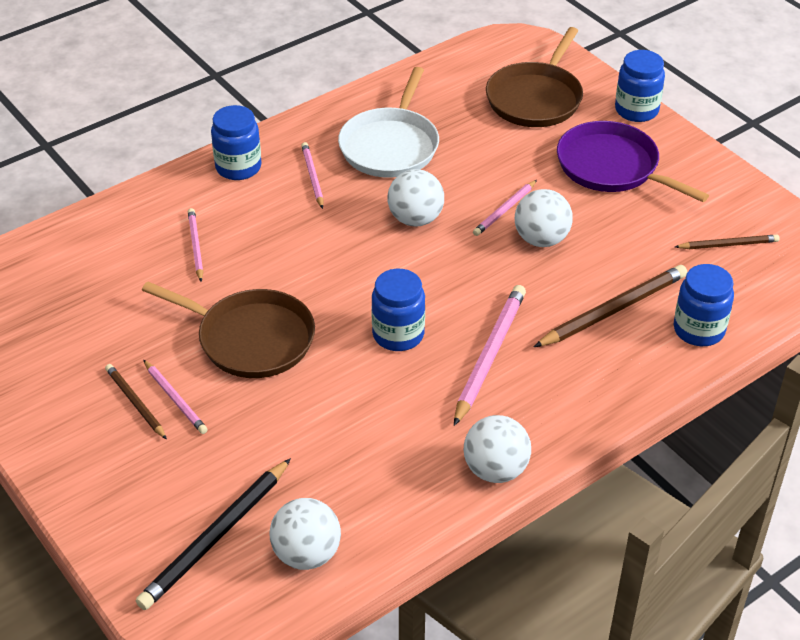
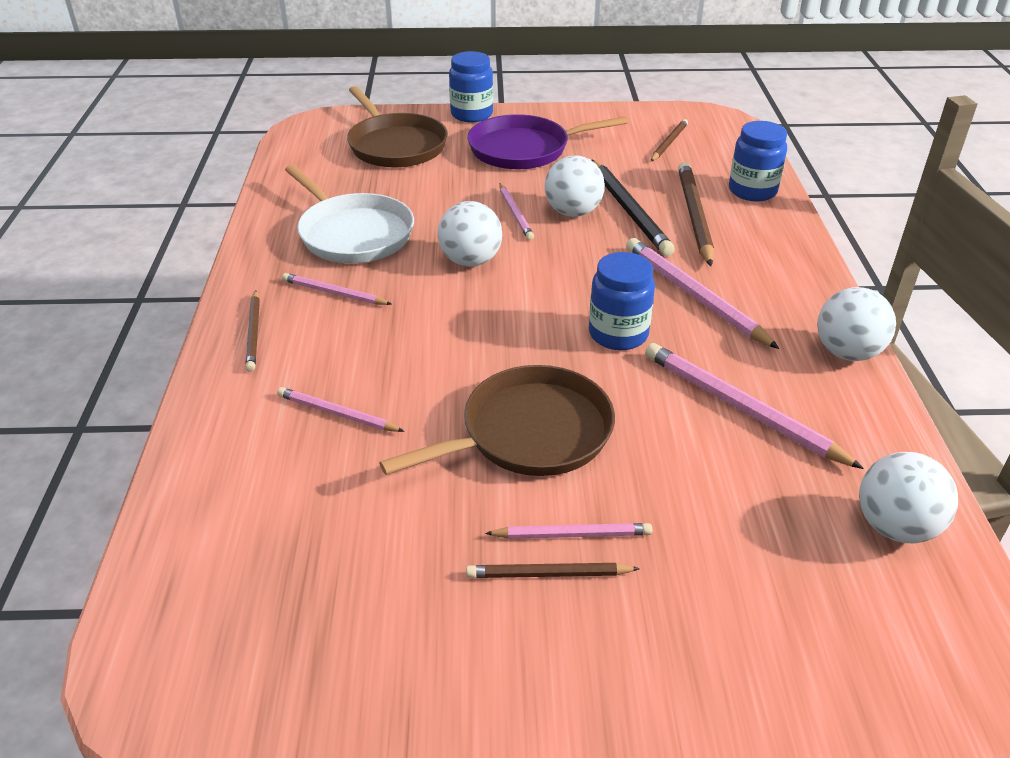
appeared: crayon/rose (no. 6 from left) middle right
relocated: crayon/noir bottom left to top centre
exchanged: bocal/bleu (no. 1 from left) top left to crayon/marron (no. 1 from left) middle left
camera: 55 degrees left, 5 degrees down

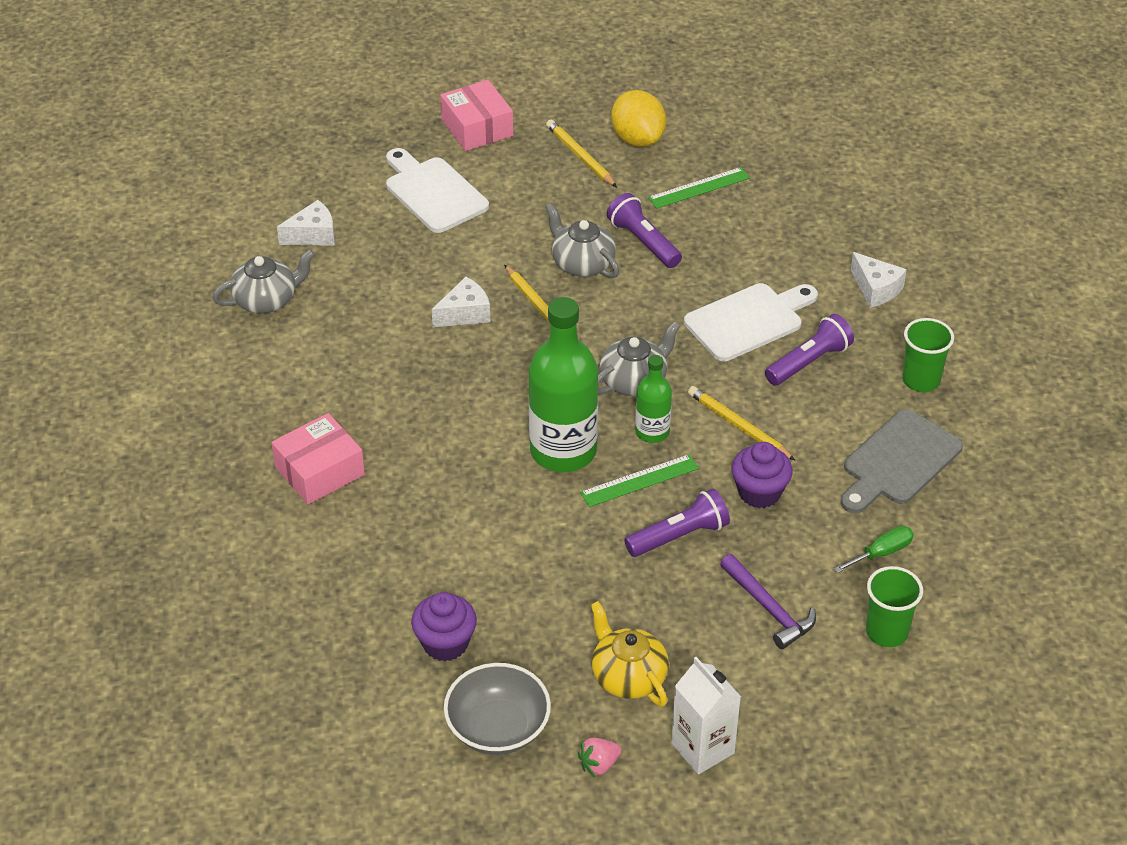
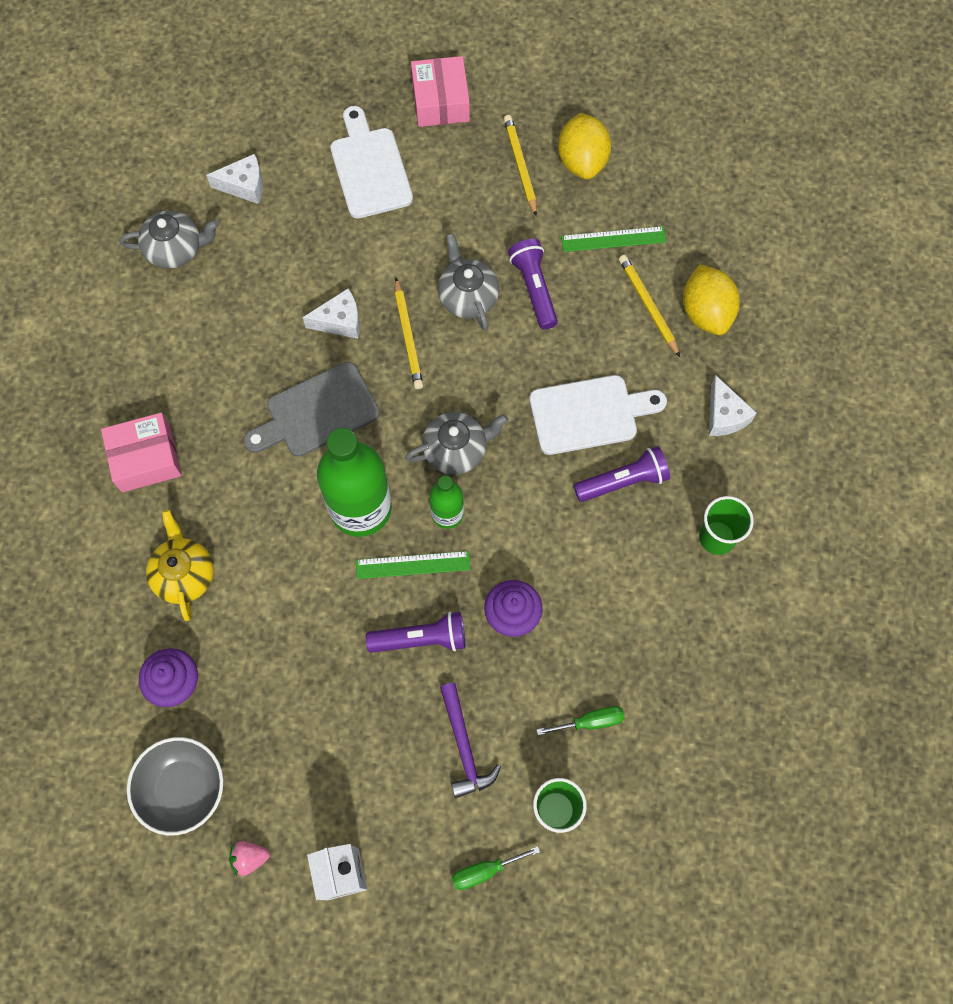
appeared: tournevis/vert (no. 1 from left) bottom centre; citron/jaune (no. 2 from left) top right
relocated: théière/jaune bottom centre to middle left; crayon/jaune (no. 3 from left) centre to top right; planche à découper/gris middle right to middle left
camera: 20 degrees right, 25 degrees up

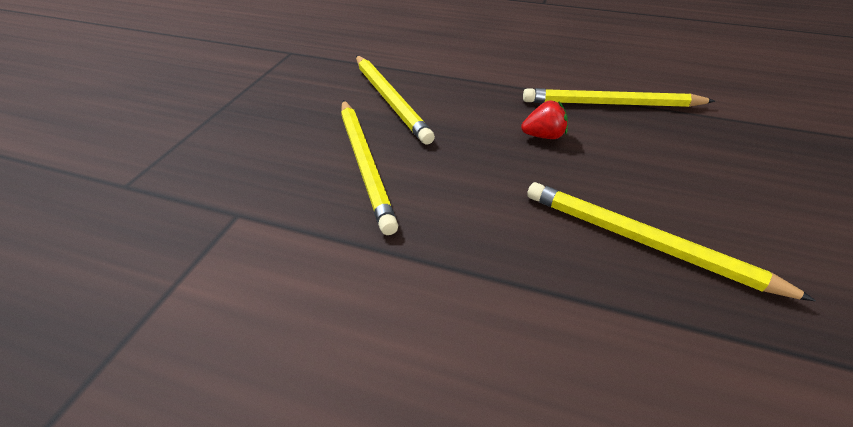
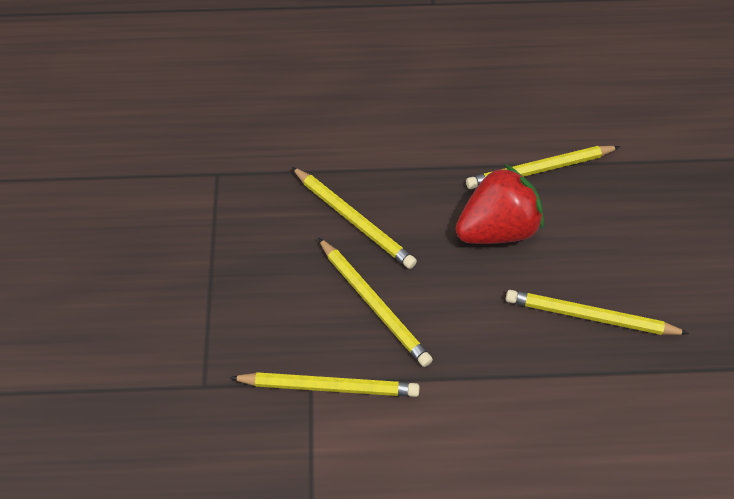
appeared: crayon/jaune (no. 1 from left) bottom centre
size: fraise/rouge top centre = middle right x2.35
camera: 20 degrees left, 15 degrees up

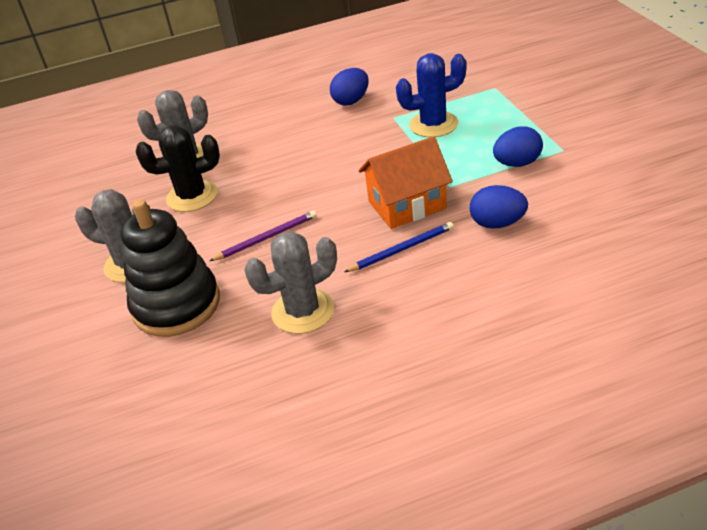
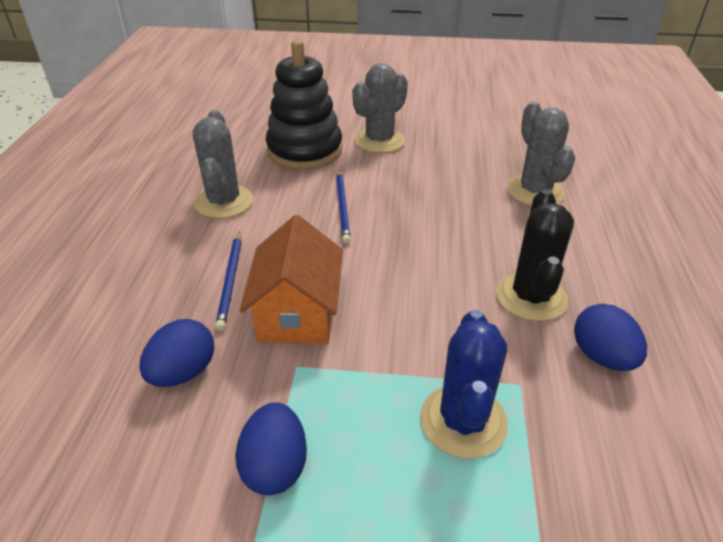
relocated: cactus/noir top left to middle right
colour: crayon/violet centre to crayon/bleu (no. 2 from left) centre
camera: 110 degrees right, 0 degrees up

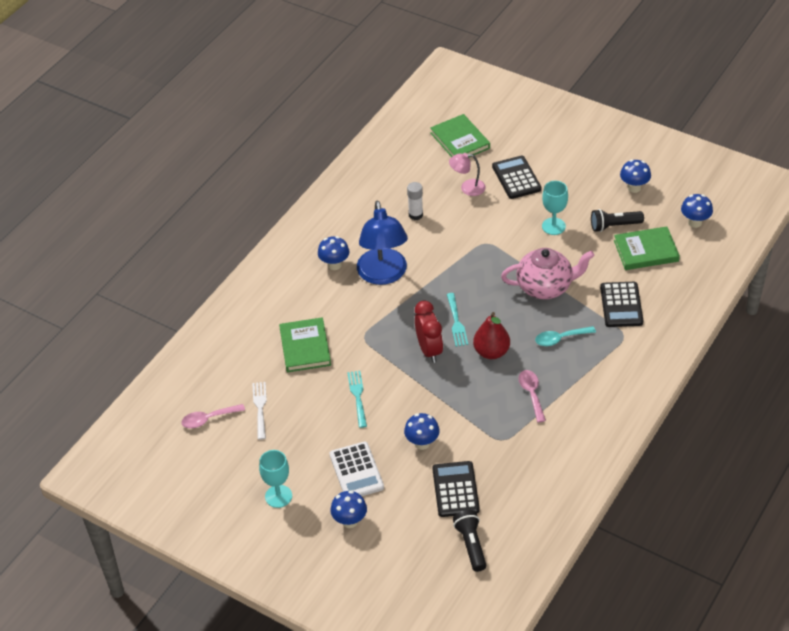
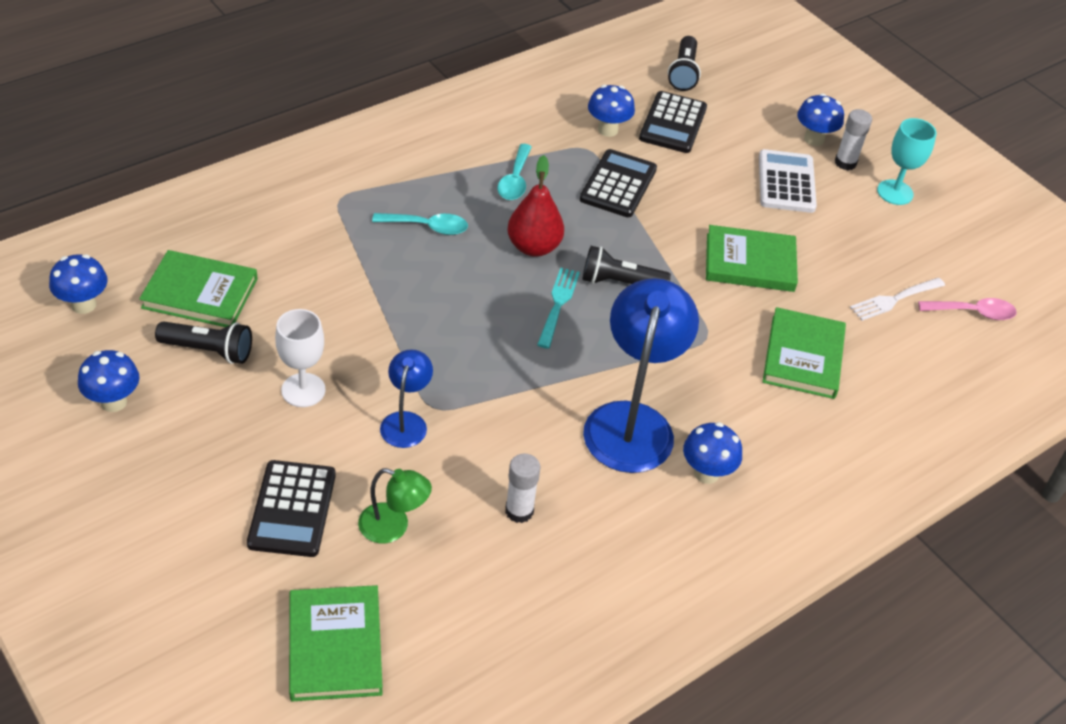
missing: théière/rose middle right
appeared: lampe/bleu (no. 1 from left) centre; bâton de colle/blanc (no. 2 from left) top right
relocated: champignon/bleu (no. 3 from left) bottom centre to top centre; calculatrice/noir (no. 3 from left in the first image) middle right to calculatrice/noir (no. 2 from left) top centre
exchanged: fourchette/turquoise (no. 1 from left) centre to livre/vert (no. 3 from left) middle right; réveil/rouge centre to lampe de poche/noir (no. 2 from left) centre
colour: lampe/rose top centre to lampe/vert bottom centre; cuillère/rose (no. 2 from left) middle right to cuillère/turquoise (no. 2 from left) top centre; verre à pied/turquoise (no. 2 from left) top right to verre à pied/blanc middle left
spun: fourchette/blanc middle left = middle right 45 degrees clockwise
camera: 165 degrees left, 0 degrees up

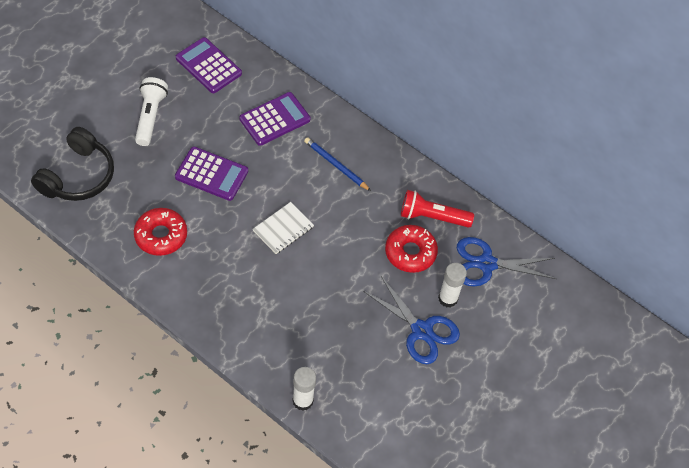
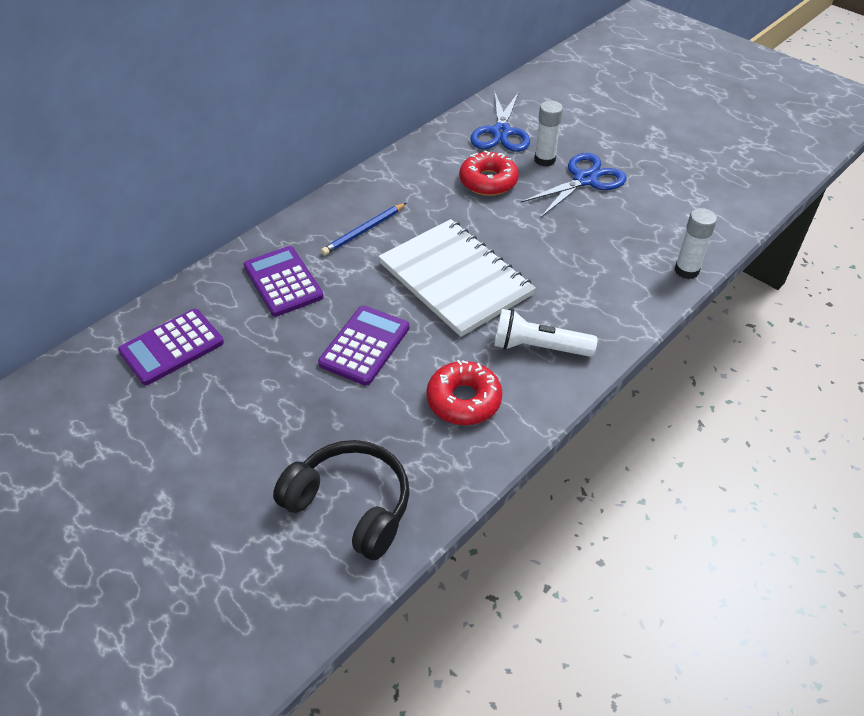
missing: lampe de poche/rouge centre
relocated: lampe de poche/blanc top left to centre
size: carnet/blanc centre = centre x2.07
camera: 80 degrees left, 10 degrees down

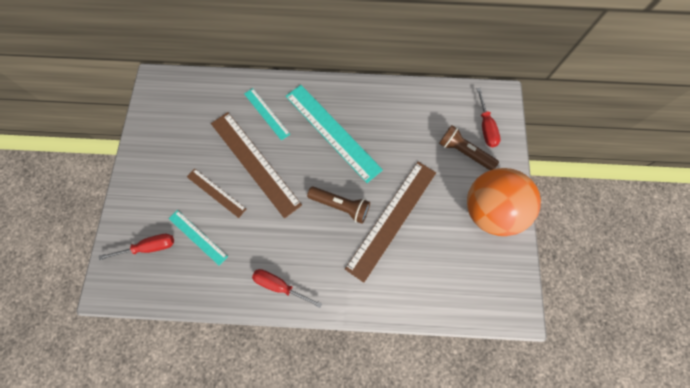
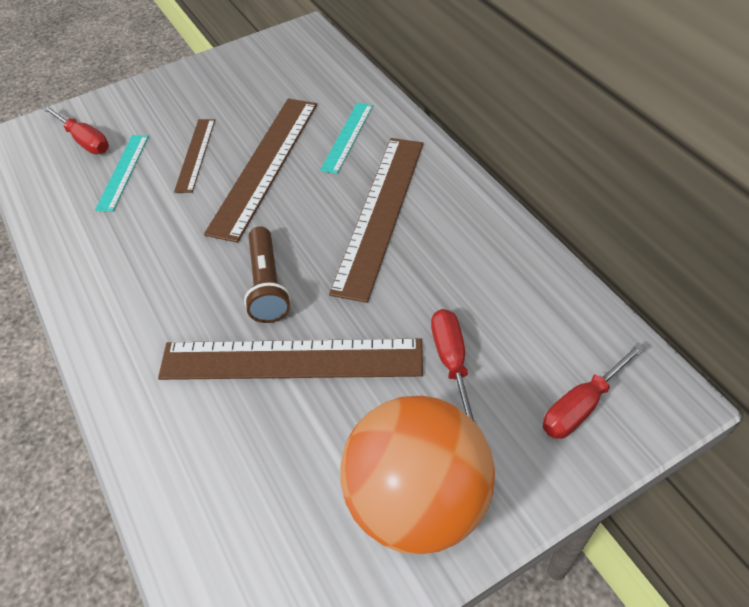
missing: lampe de poche/marron (no. 2 from left) middle right
relocated: tournevis/rouge (no. 2 from left) bottom centre to centre
colour: règle/turquoise (no. 3 from left) centre to règle/marron (no. 4 from left) centre
camera: 60 degrees right, 20 degrees down

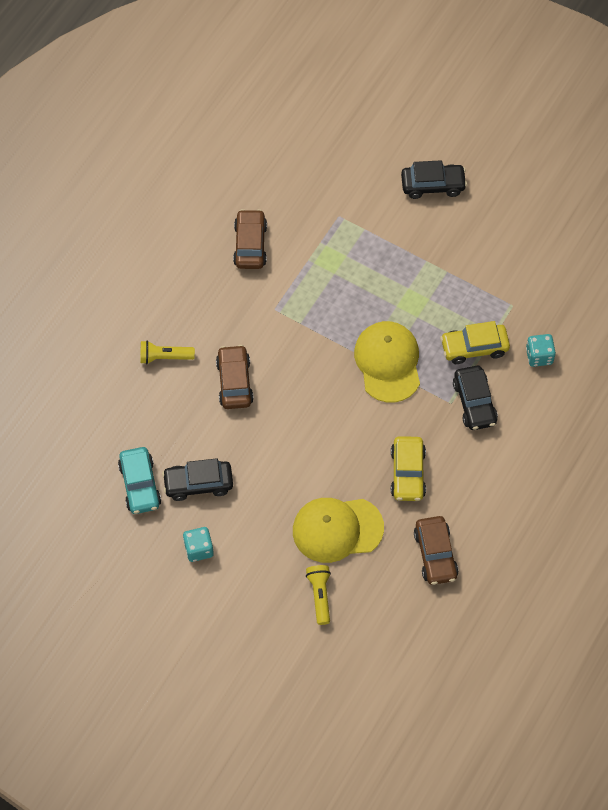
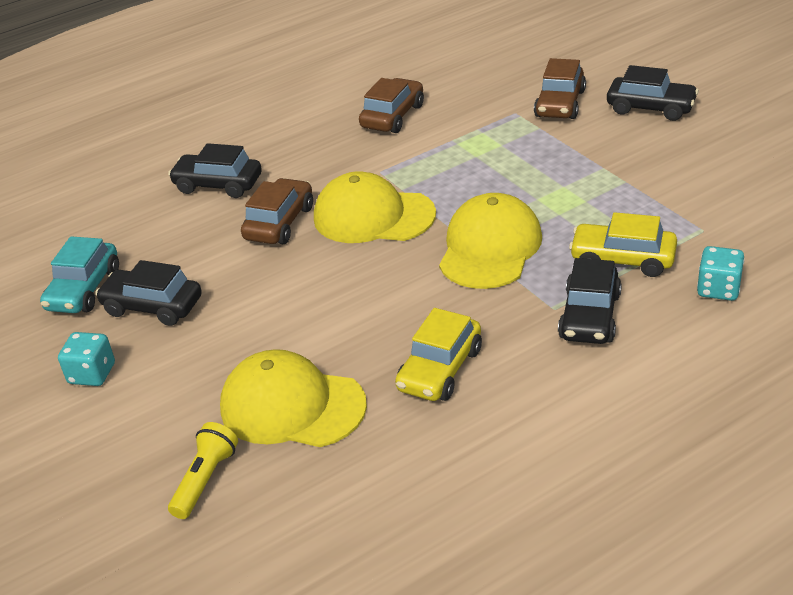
appeared: casquette/jaune (no. 2 from left) centre
relocated: voiture/marron (no. 3 from left) bottom right to top right
exchanged: lampe de poche/jaune (no. 1 from left) middle left to voiture/noir (no. 2 from left) top left
camera: 30 degrees right, 25 degrees down

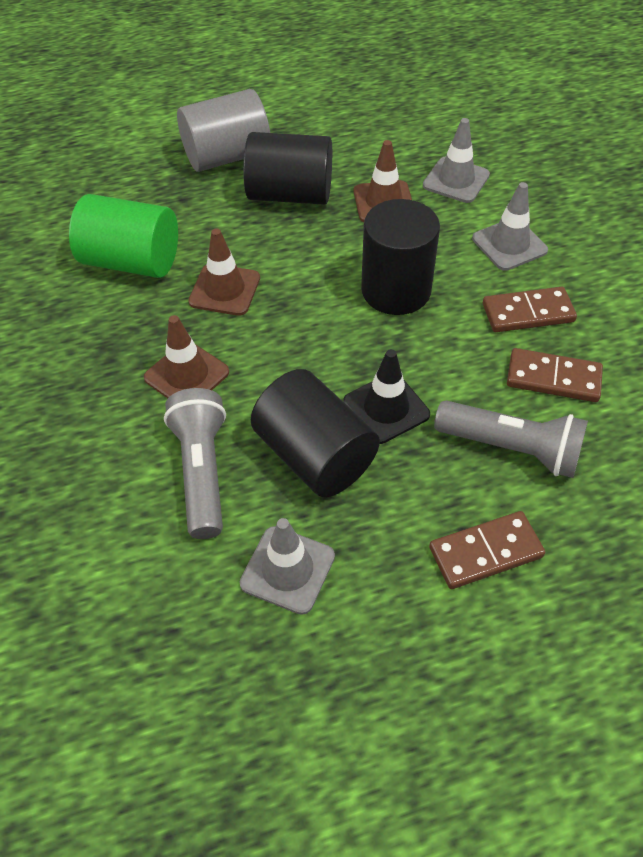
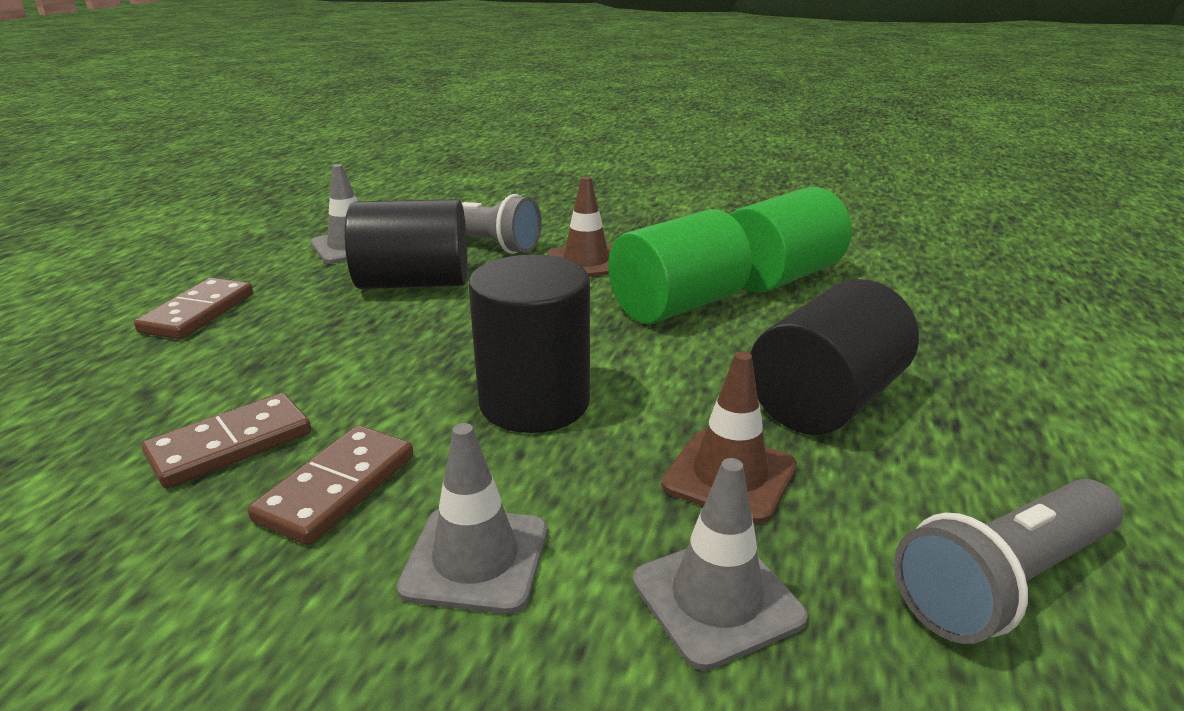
missing: cylindre/gris top centre; cône de chantier/noir centre
relocated: lampe de poche/gris (no. 2 from left) middle right to bottom right
exchanged: cône de chantier/marron (no. 2 from left) top centre to cylindre/vert (no. 1 from left) centre
camera: 125 degrees right, 25 degrees down

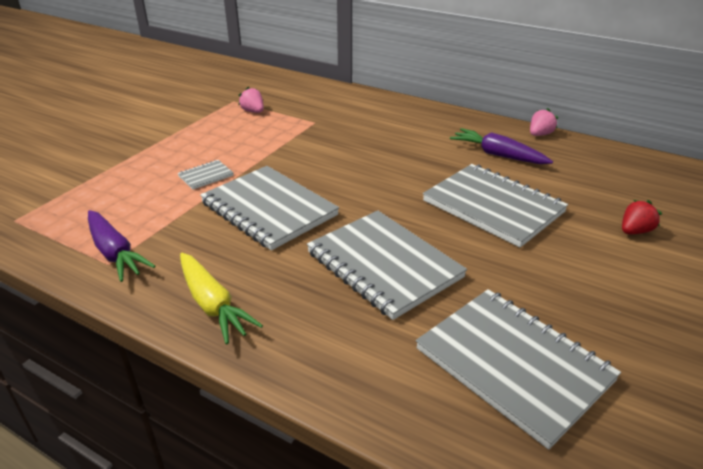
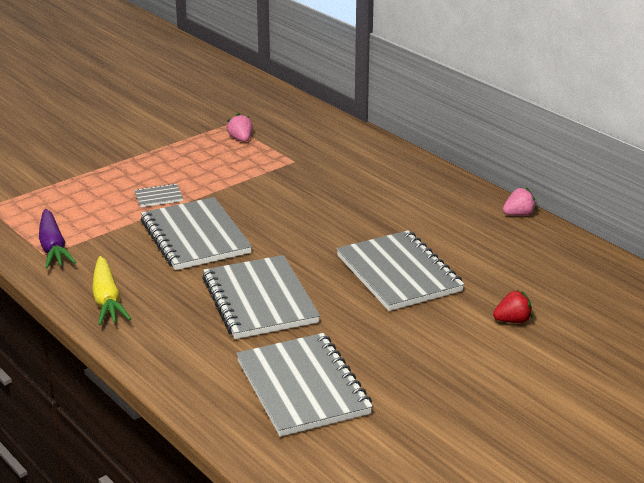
missing: carotte/violet (no. 2 from left) top right
camera: 20 degrees right, 5 degrees down

